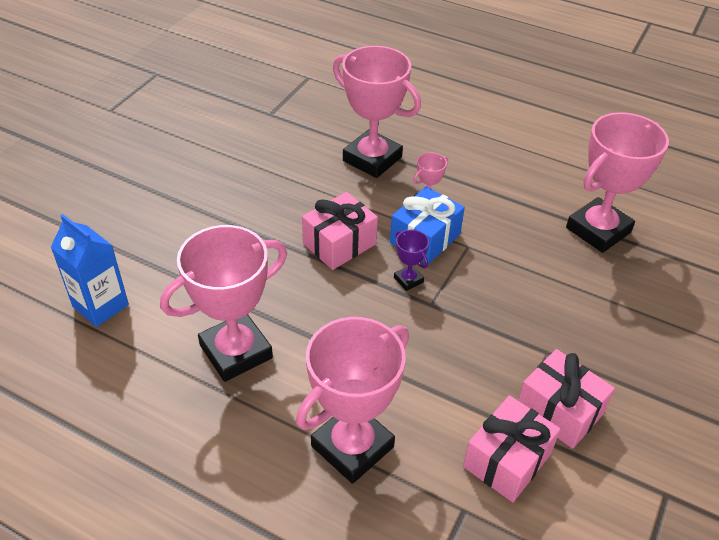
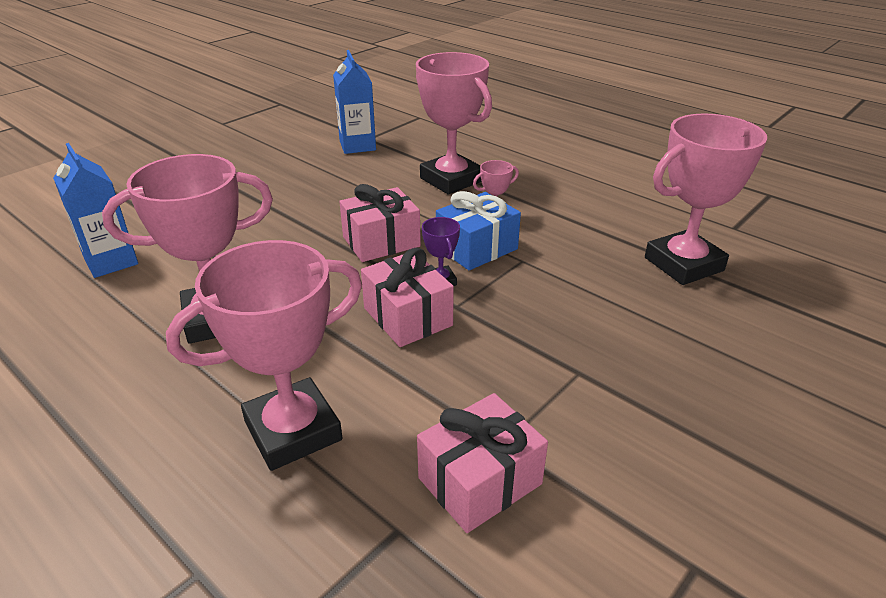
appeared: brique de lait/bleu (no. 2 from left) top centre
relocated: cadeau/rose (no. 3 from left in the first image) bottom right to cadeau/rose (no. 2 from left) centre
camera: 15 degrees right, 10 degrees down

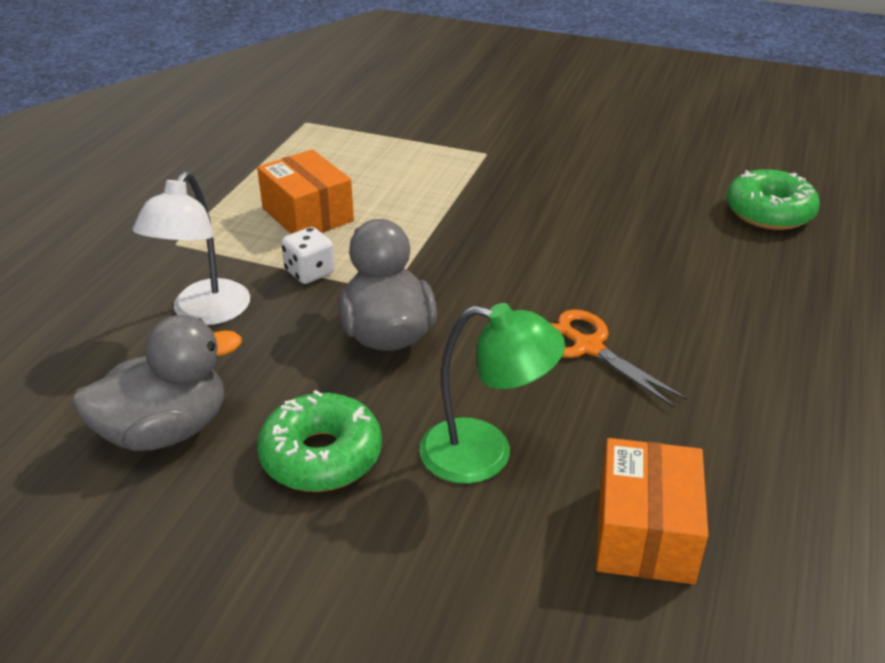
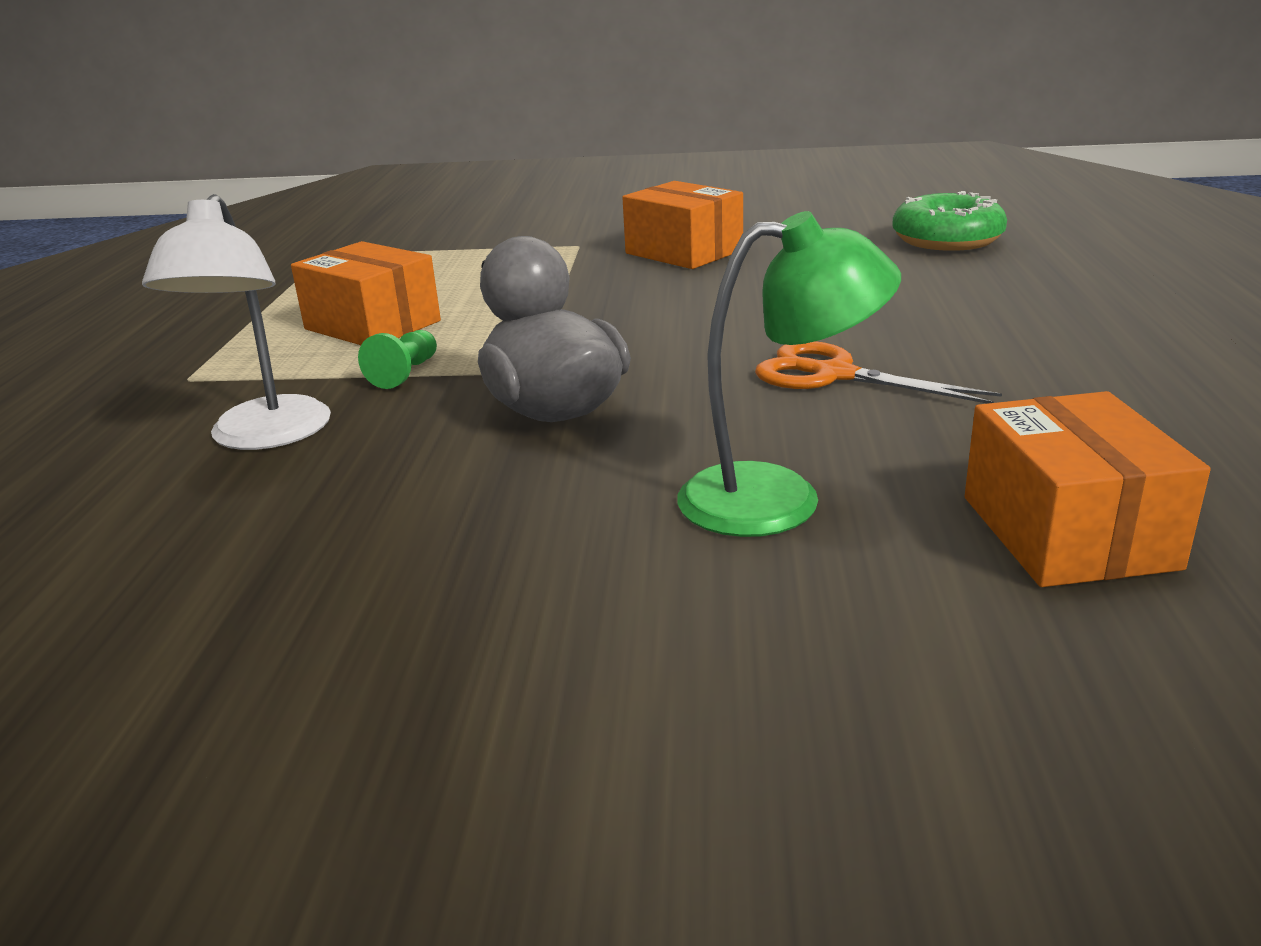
missing: canard/gris (no. 1 from left) middle left; beignet/vert (no. 1 from left) centre
appeared: boîte/orange (no. 2 from left) top centre
exchanged: dé/blanc centre to pion/vert middle left
camera: 15 degrees left, 10 degrees down

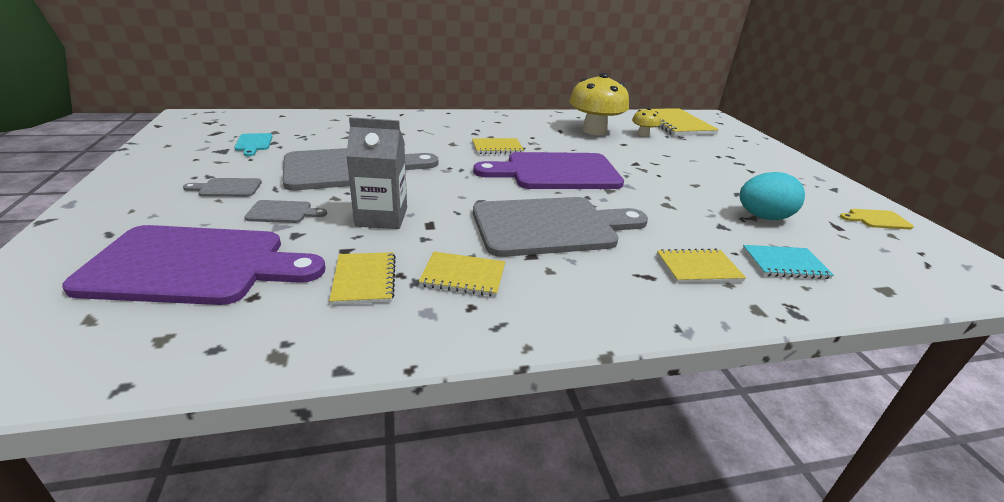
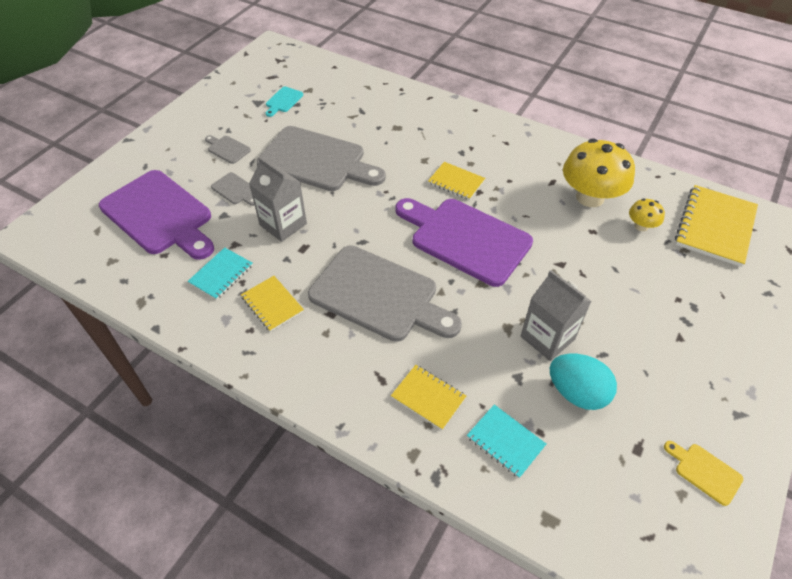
appeared: brique de lait/gris (no. 2 from left) middle right
colour: carnet/jaune (no. 1 from left) centre to carnet/turquoise (no. 1 from left) middle left
camera: 45 degrees right, 20 degrees up

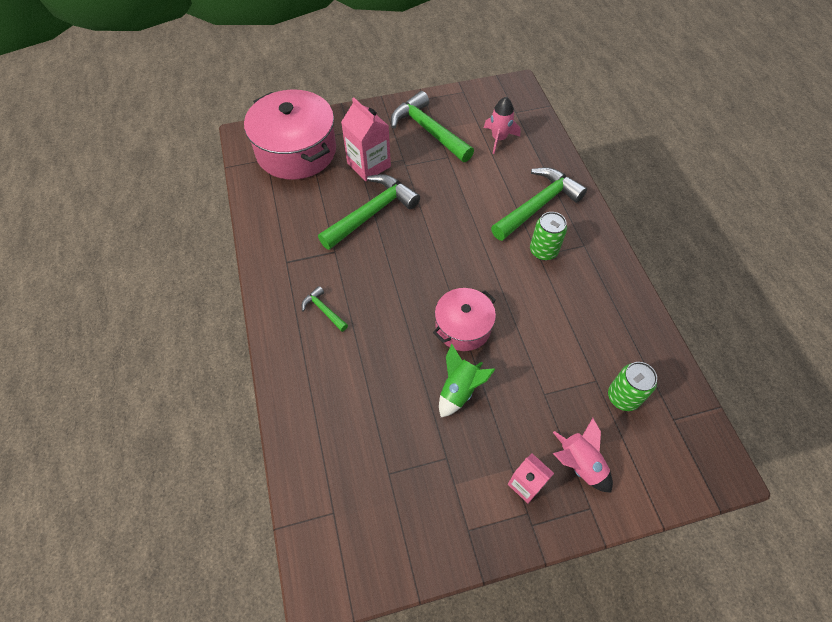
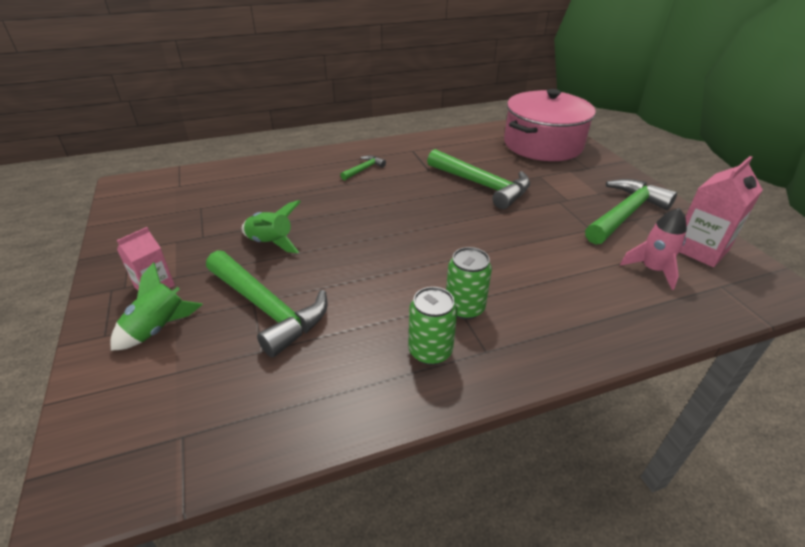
missing: marmite/rose (no. 2 from left) centre
relocated: brique de lait/rose (no. 1 from left in the first image) top centre to brique de lait/rose (no. 2 from left) middle right; marteau/vert (no. 4 from left in the first image) top centre to marteau/vert (no. 1 from left) middle left; canette/vert (no. 2 from left in the first image) middle right to canette/vert (no. 1 from left) centre
colour: fusée/rose (no. 2 from left) bottom right to fusée/vert (no. 1 from left) middle left
camera: 85 degrees right, 20 degrees down

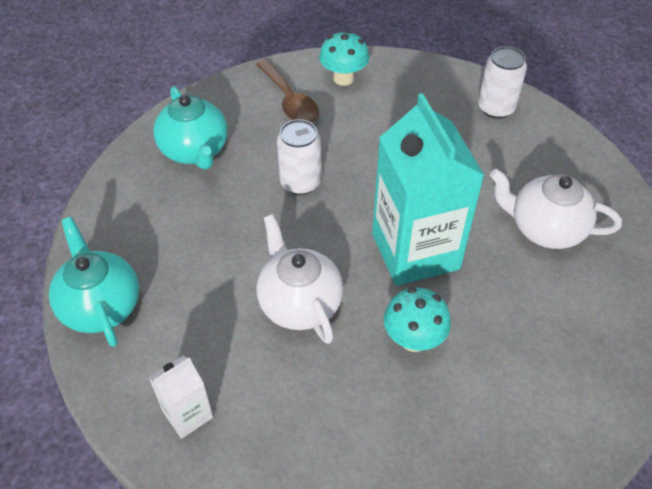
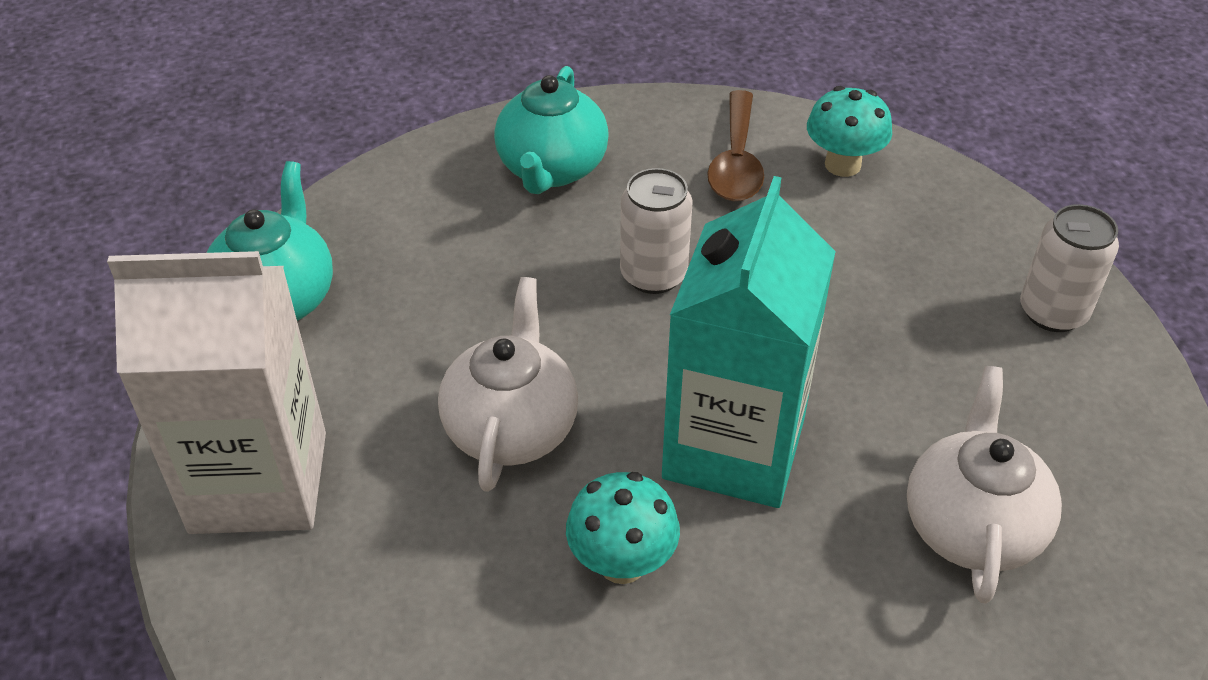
spun: théière/blanc (no. 2 from left) middle right = bottom right 45 degrees clockwise
size: brique de lait/blanc bottom left = middle left x2.16
camera: 35 degrees right, 5 degrees down

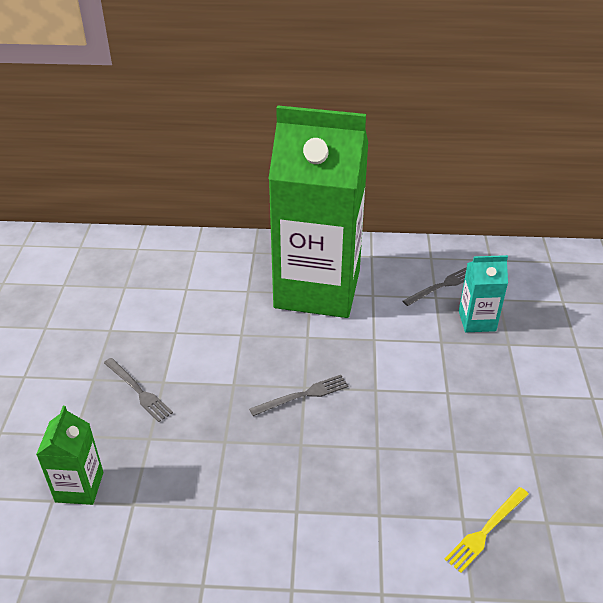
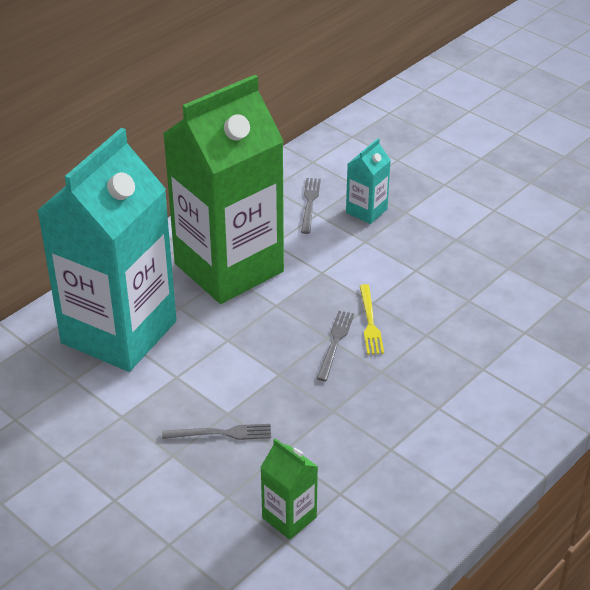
appeared: brique de lait/turquoise (no. 1 from left) middle left
relocated: fourchette/jaune bottom right to centre
camera: 50 degrees left, 0 degrees up

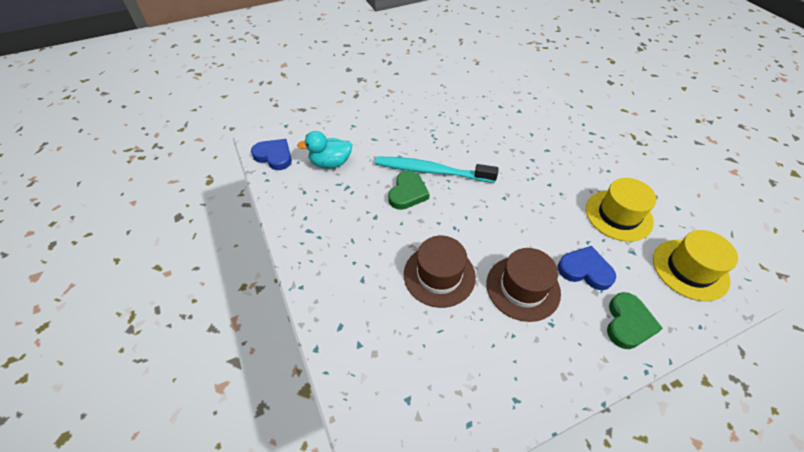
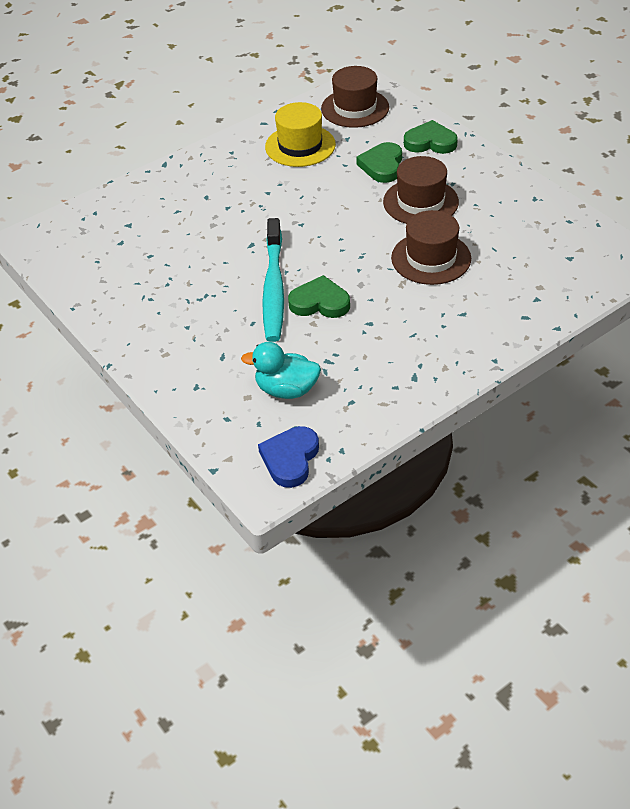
colour: cœur/bleu (no. 2 from left) middle right to cœur/vert (no. 2 from left) top centre; chapeau/jaune (no. 2 from left) middle right to chapeau/marron (no. 1 from left) top centre
spun: canard/turquoise top centre = centre 120 degrees clockwise
camera: 100 degrees left, 5 degrees down

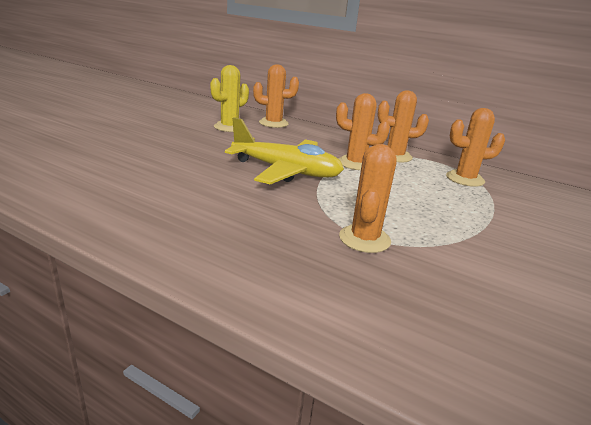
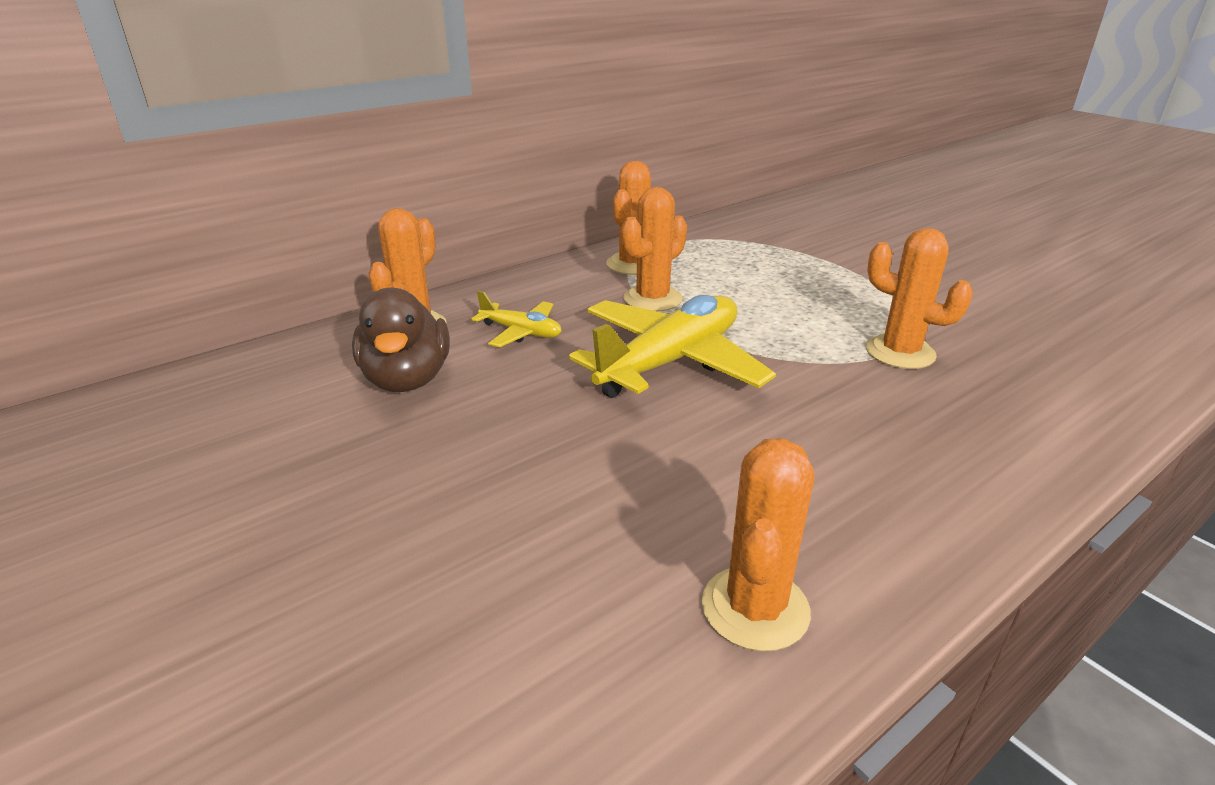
appeared: avion/jaune (no. 1 from left) centre
relocated: cactus/orange (no. 5 from left in the first image) middle right to cactus/orange (no. 4 from left) bottom centre
exchanged: cactus/jaune top centre to canard/marron middle left
camera: 65 degrees left, 5 degrees up

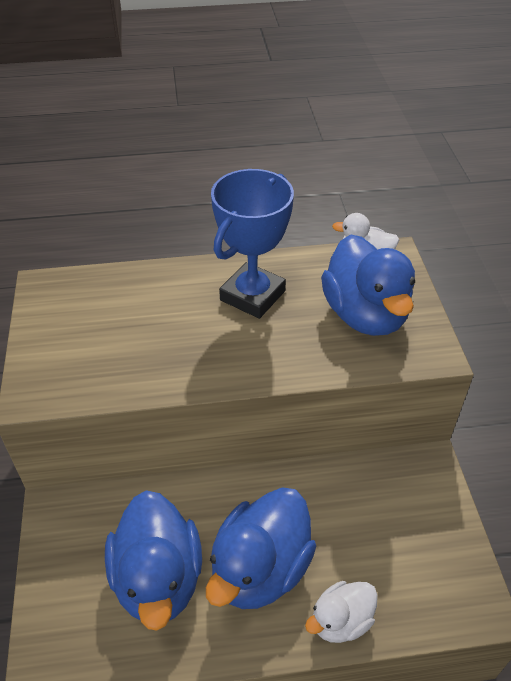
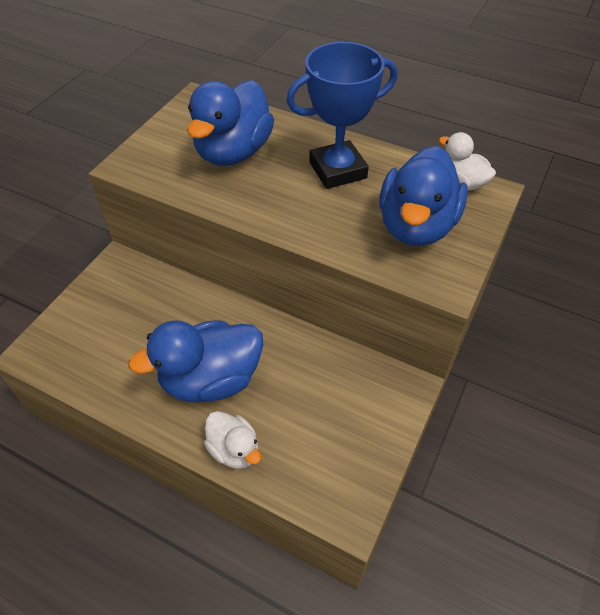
relocated: canard/bleu (no. 1 from left in the first image) bottom left to canard/bleu (no. 2 from left) top centre
spun: canard/blanc (no. 1 from left) bottom right = bottom centre 135 degrees counterclockwise
camera: 35 degrees right, 5 degrees up

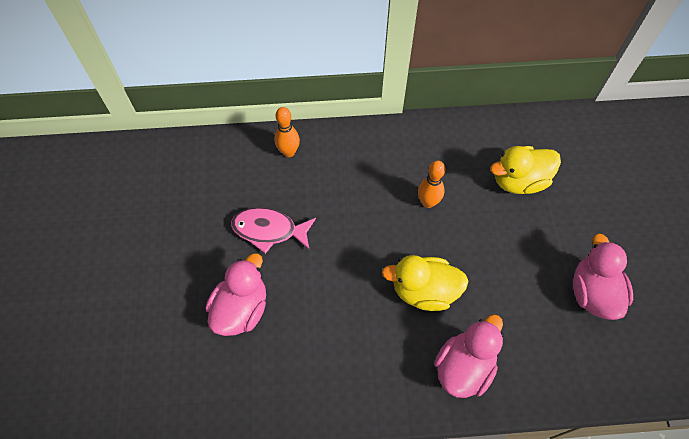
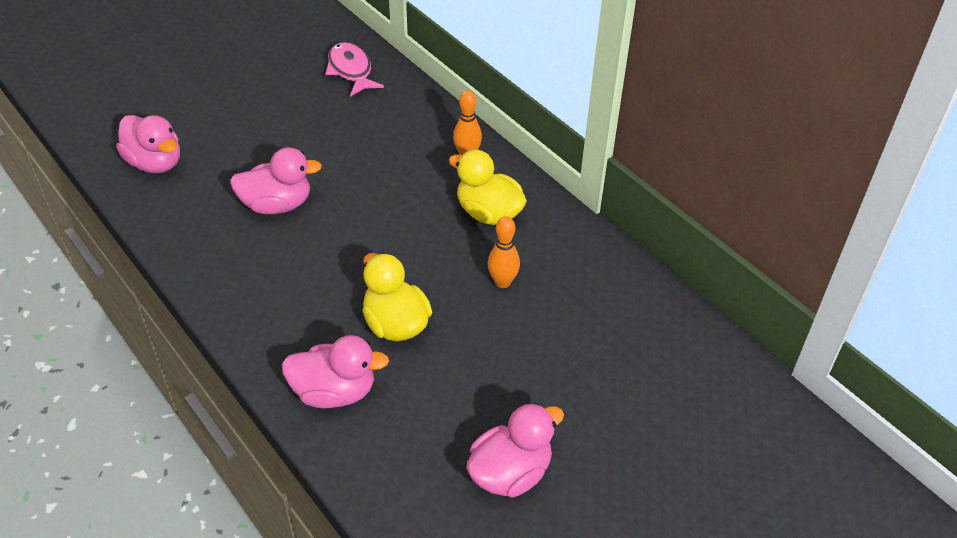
appeared: canard/rose (no. 1 from left) top left
relocated: poisson/rose centre to top centre; canard/jaune (no. 2 from left) middle right to centre
camera: 55 degrees right, 15 degrees down

